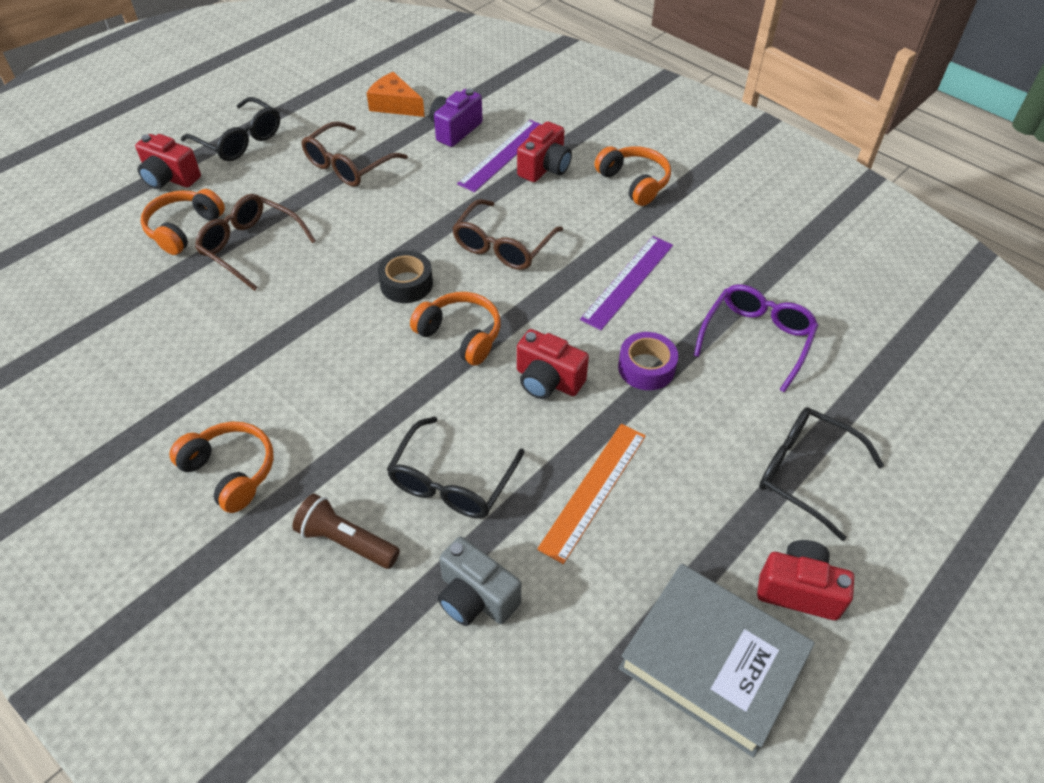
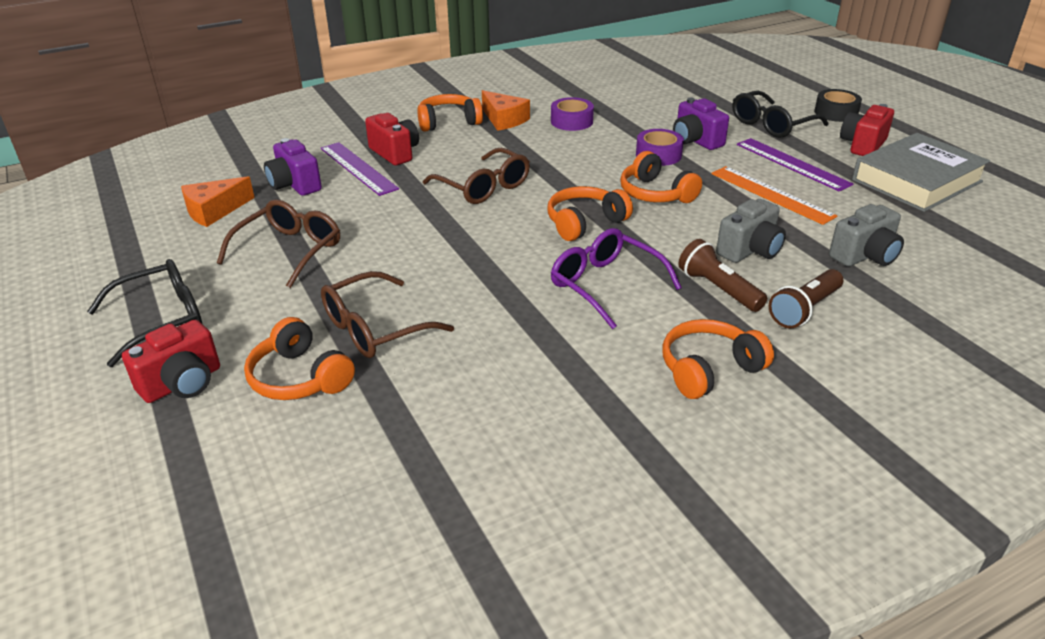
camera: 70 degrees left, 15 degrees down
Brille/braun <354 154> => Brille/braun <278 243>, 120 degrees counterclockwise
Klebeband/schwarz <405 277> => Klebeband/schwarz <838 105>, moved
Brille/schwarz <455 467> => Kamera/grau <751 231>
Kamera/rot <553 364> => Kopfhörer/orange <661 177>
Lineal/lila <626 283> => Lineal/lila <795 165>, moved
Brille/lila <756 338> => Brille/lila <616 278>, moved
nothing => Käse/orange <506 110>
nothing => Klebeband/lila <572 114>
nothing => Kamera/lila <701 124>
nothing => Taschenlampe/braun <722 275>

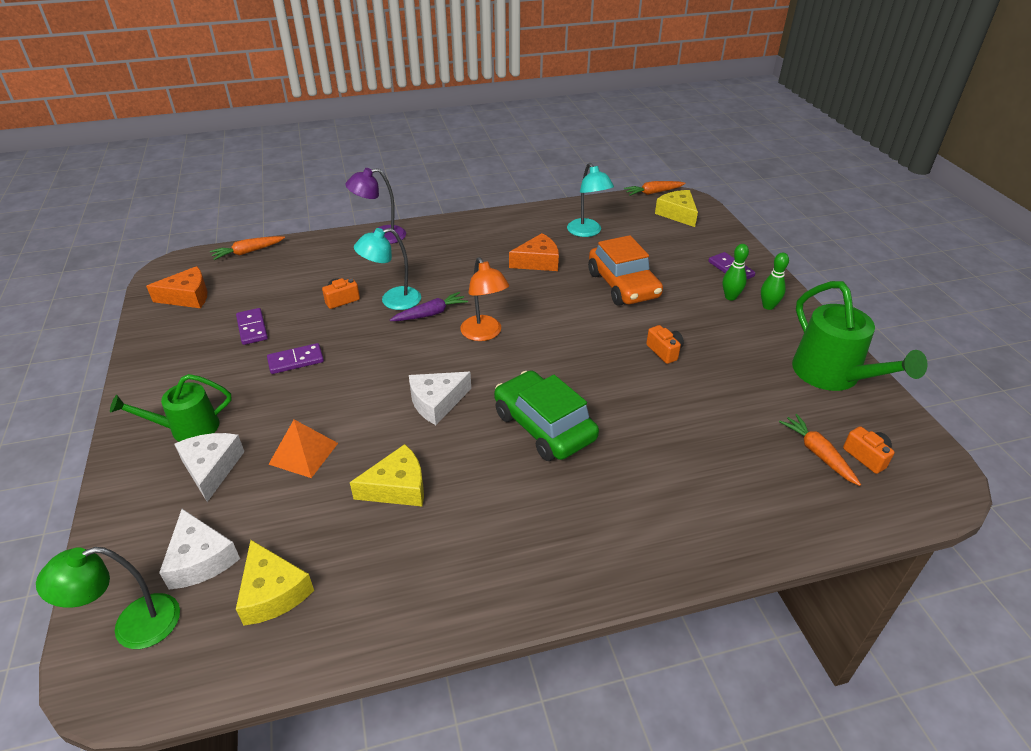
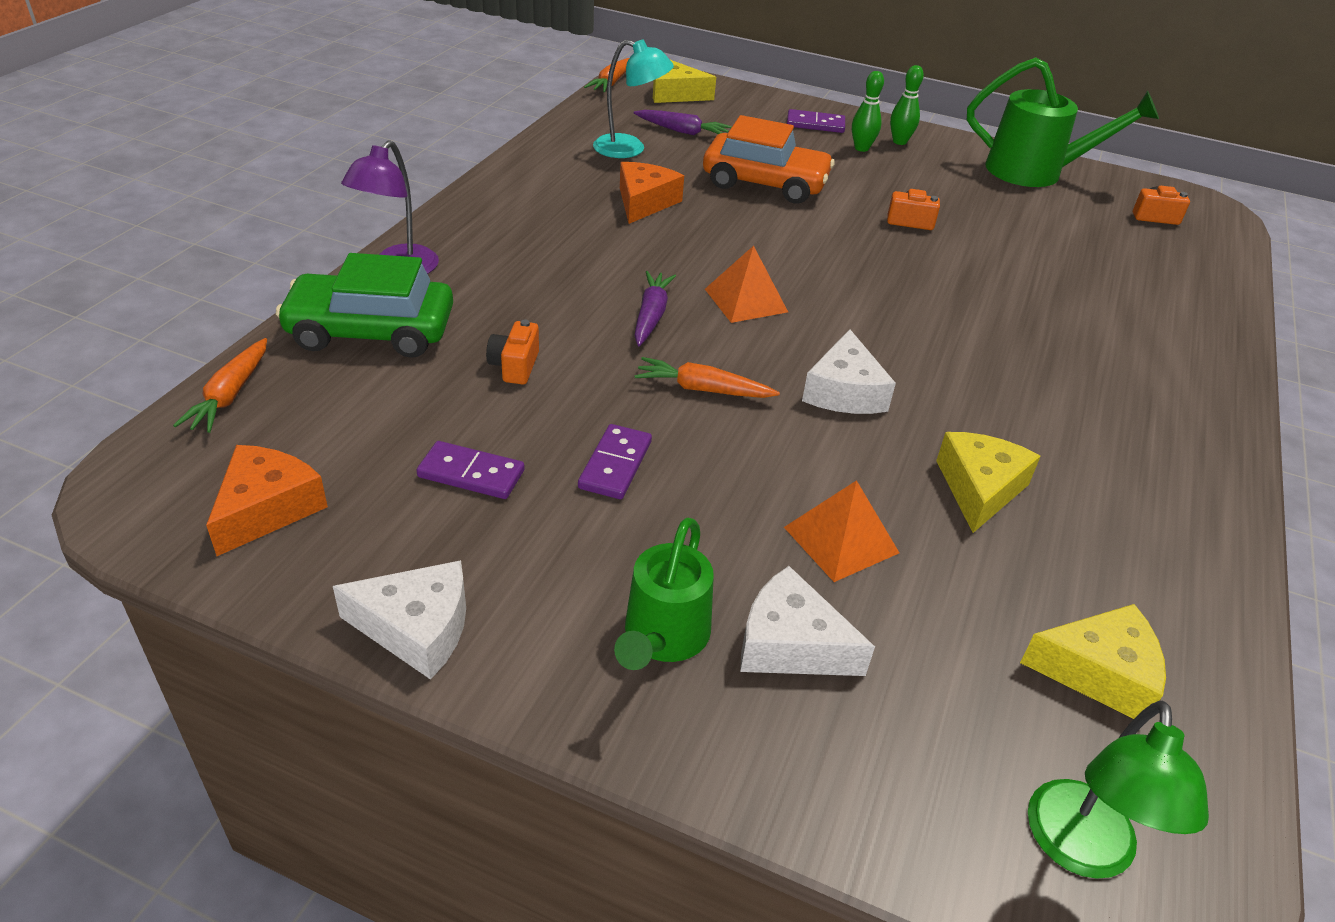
camera: 55 degrees left, 0 degrees up
Käse/weiß <199 549> => Käse/weiß <399 620>, moved
Lampe/türkis <387 269> => nothing
Lampe/orange <484 299> => Pyramide/orange <746 284>
Auto/grün <546 415> => Auto/grün <364 305>, moved
Karotte/orange <820 450> => Karotte/orange <707 377>, moved
nothing => Karotte/lila <682 122>

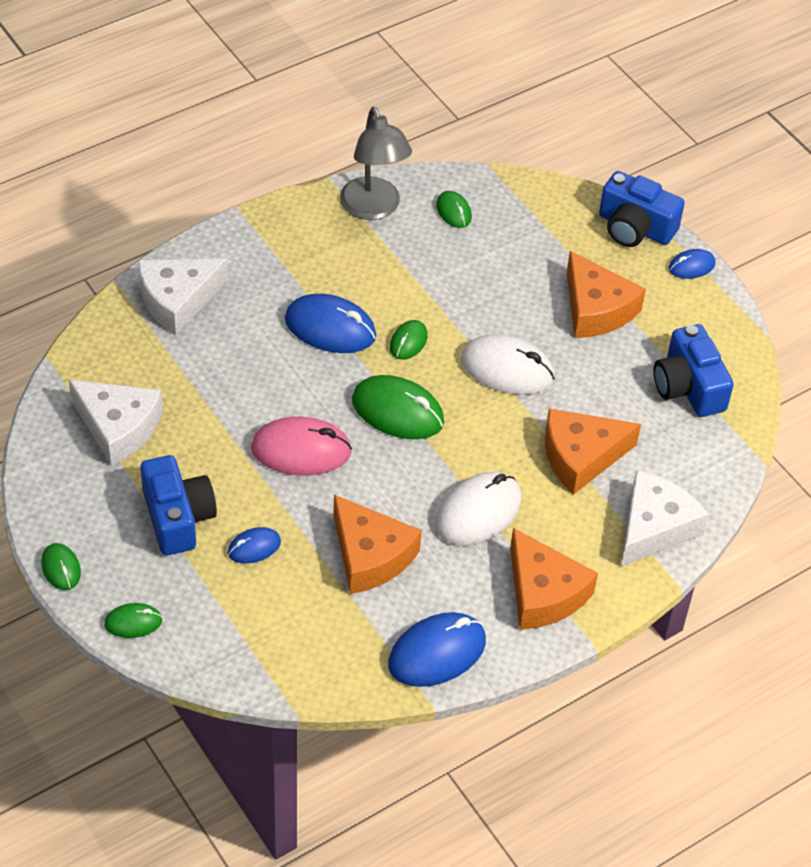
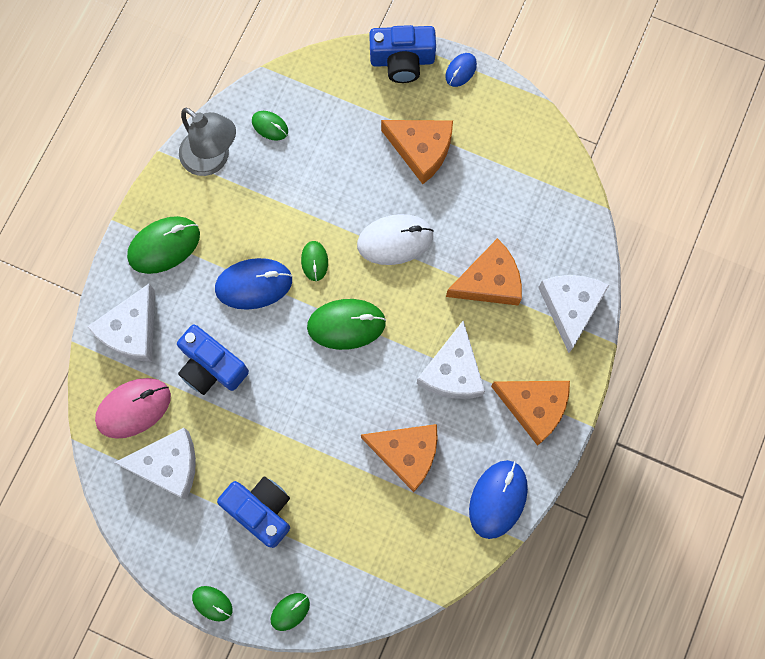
camera: 30 degrees left, 25 degrees up
Computermaus/blau <254 545> => nothing
Computermaus/rosa <301 446> => Computermaus/rosa <133 408>, moved
Computermaus/weiß <478 508> => Käse/weiß <451 360>
Käse/orange <593 452> => Käse/orange <484 272>, 150 degrees counterclockwise
Kamera/blau <694 370> => Kamera/blau <213 360>, moved
nothing => Computermaus/grün <163 245>

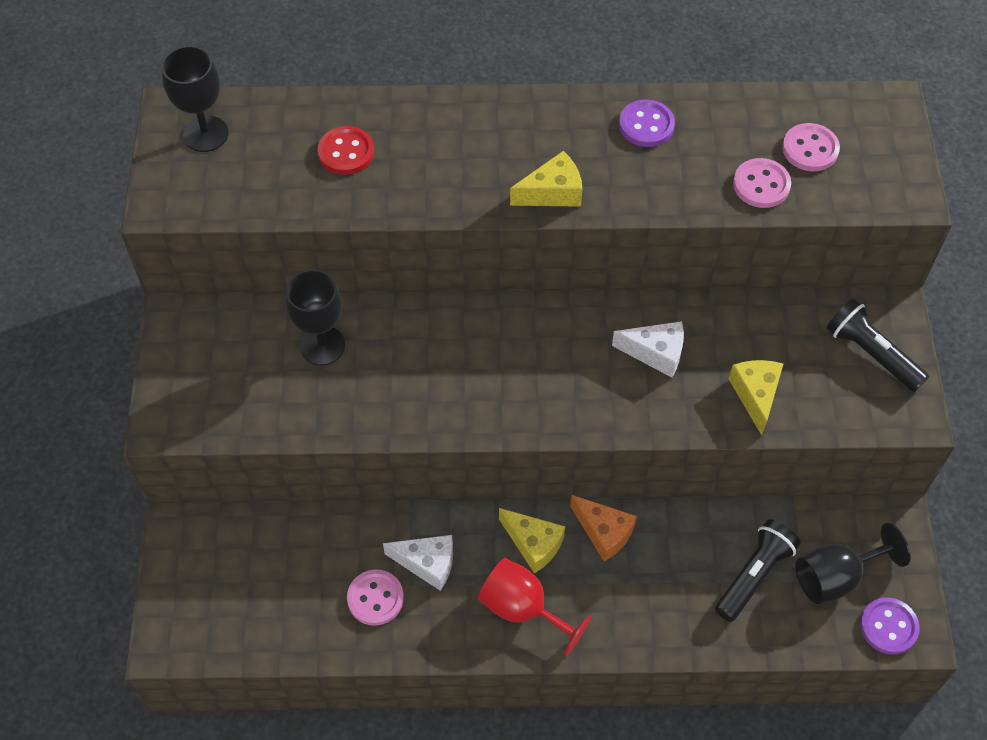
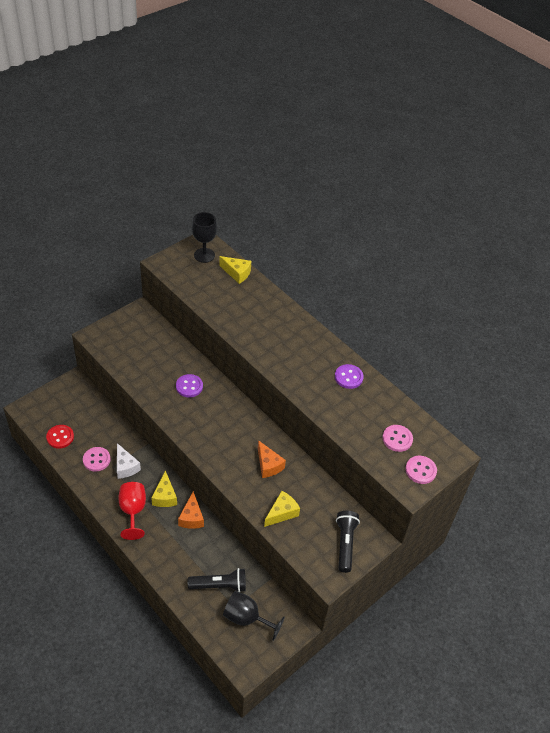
camera: 45 degrees right, 10 degrees down
Kelch/schwarz <315 317> => nothing
Knopf/rot <346 150> => Knopf/rot <60 436>, moved
Käse/gelb <546 179> => Käse/gelb <235 270>, moved
Käse/weiß <648 349> => Käse/orange <272 459>
Knopf/rosa <762 183> => Knopf/rosa <421 470>, moved
Knopf/lila <890 625> => Knopf/lila <189 385>, moved

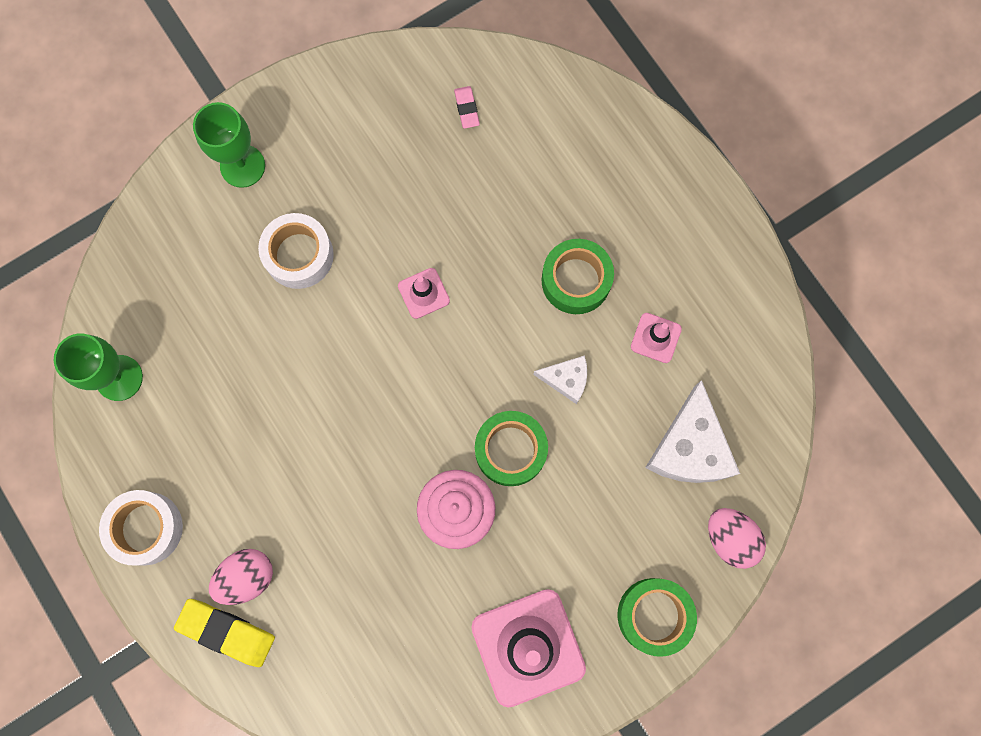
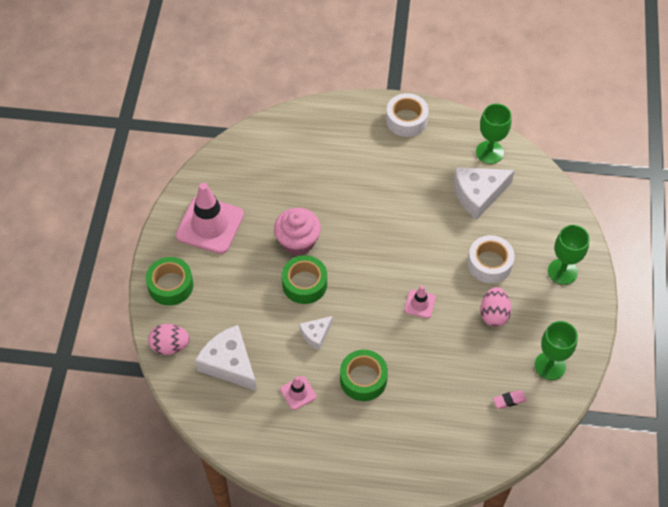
camera: 130 degrees right, 20 degrees down
Radiergummi/gelb <224 633> => nothing
Ei/rosa <241 577> => Ei/rosa <495 307>, moved
Radiergummi/rosa <467 107> => Radiergummi/rosa <510 399>, 45 degrees counterclockwise
nothing => Käse/weiß <484 193>
nothing => Kelch/grün <556 350>

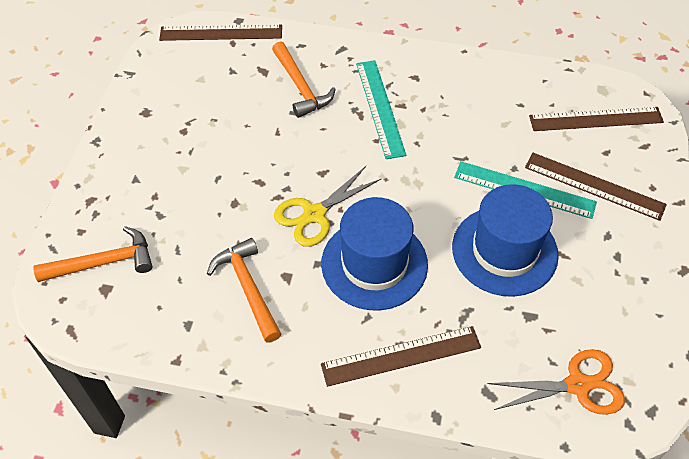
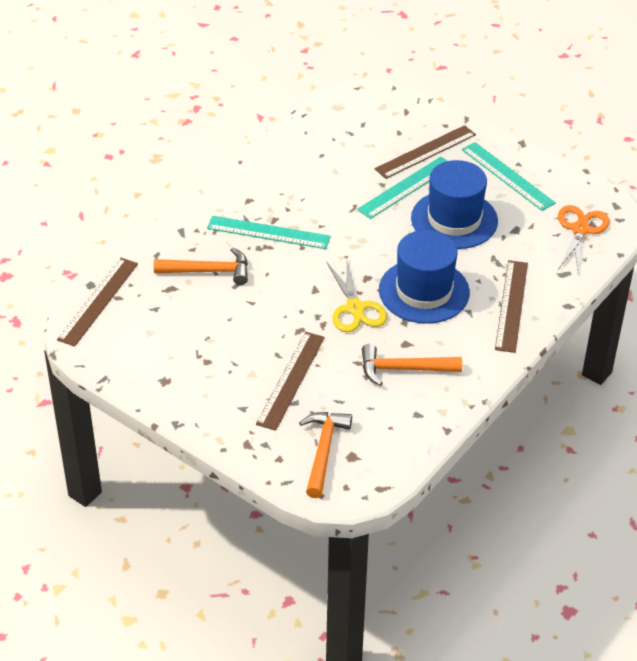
camera: 65 degrees left, 10 degrees down
Lineal/braun <596 119> => Lineal/braun <290 381>, moved
nothing => Lineal/türkis <509 176>

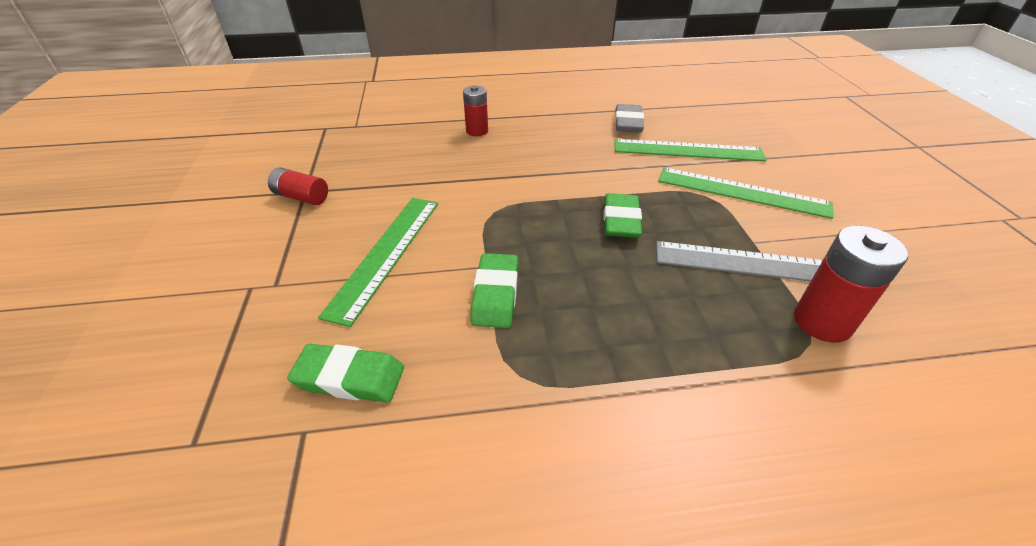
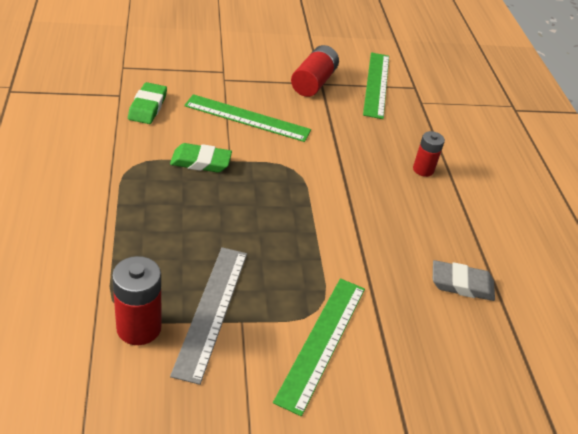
camera: 85 degrees right, 0 degrees up
Batterie/rot <298 186> => Batterie/rot <315 71>, x1.53
Radiergummi/grün <623 215> => nothing
Lineal/grün <690 150> => Lineal/grün <376 85>, moved

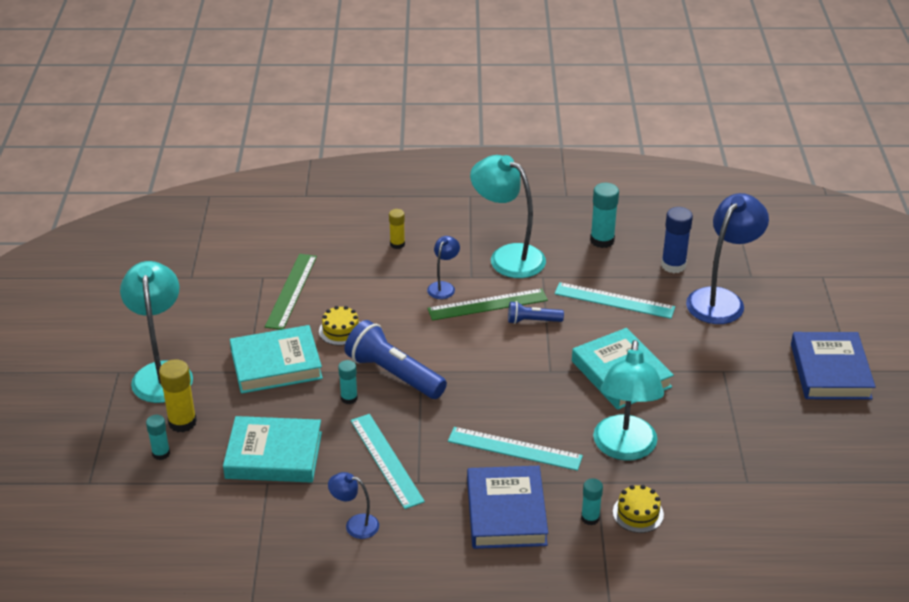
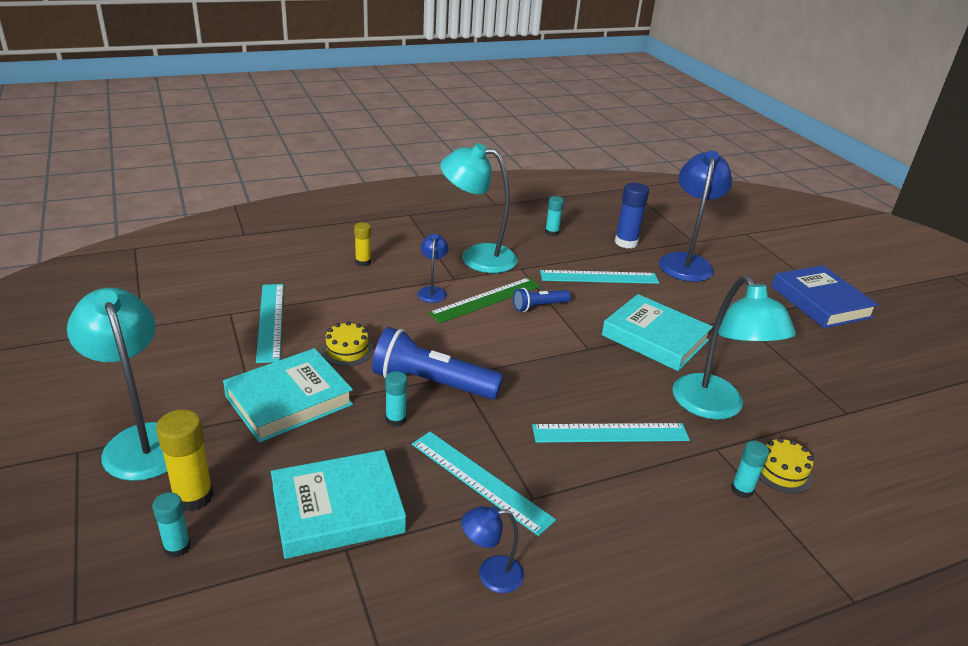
camera: 25 degrees left, 5 degrees down
Lineal/grün <291 292> => Lineal/türkis <269 323>
Buch/blau <507 507> => nothing
Klebestift/türkis <604 215> => Klebestift/türkis <554 216>, x0.62

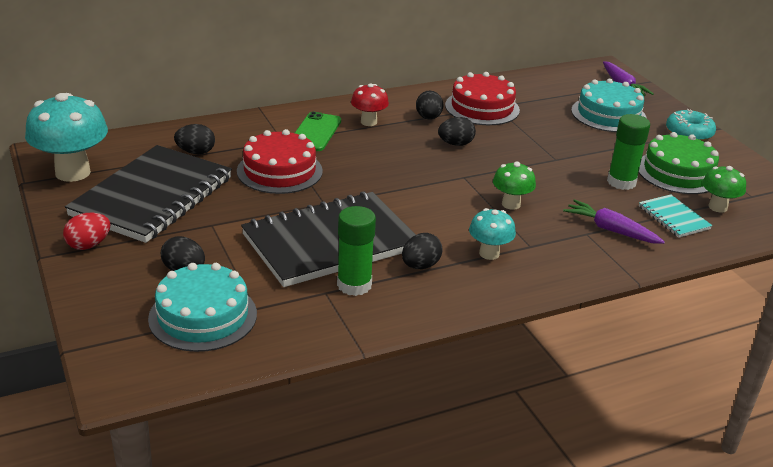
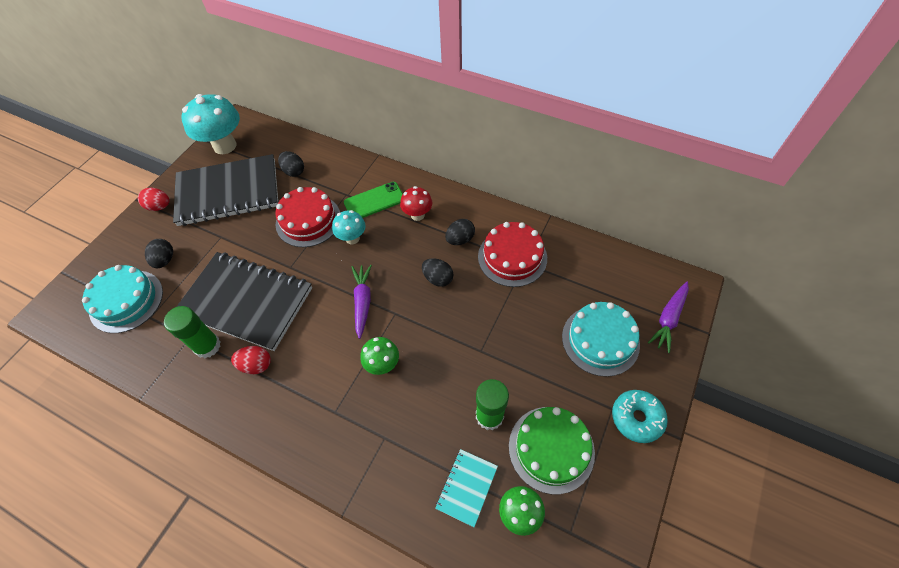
camera: 55 degrees right, 25 degrees up
Ei/schwarz <422 251> => Ei/rot <251 360>
Pilz/türkis <492 234> => Pilz/türkis <349 227>, moved
Karotte/lila <614 221> => Karotte/lila <362 302>, moved

